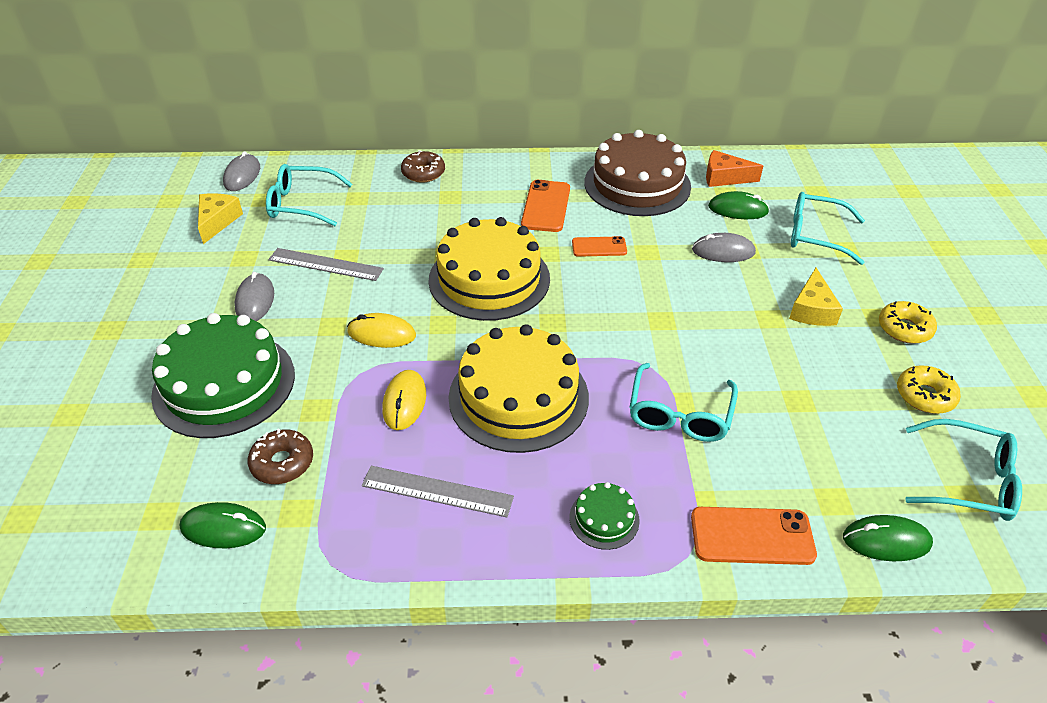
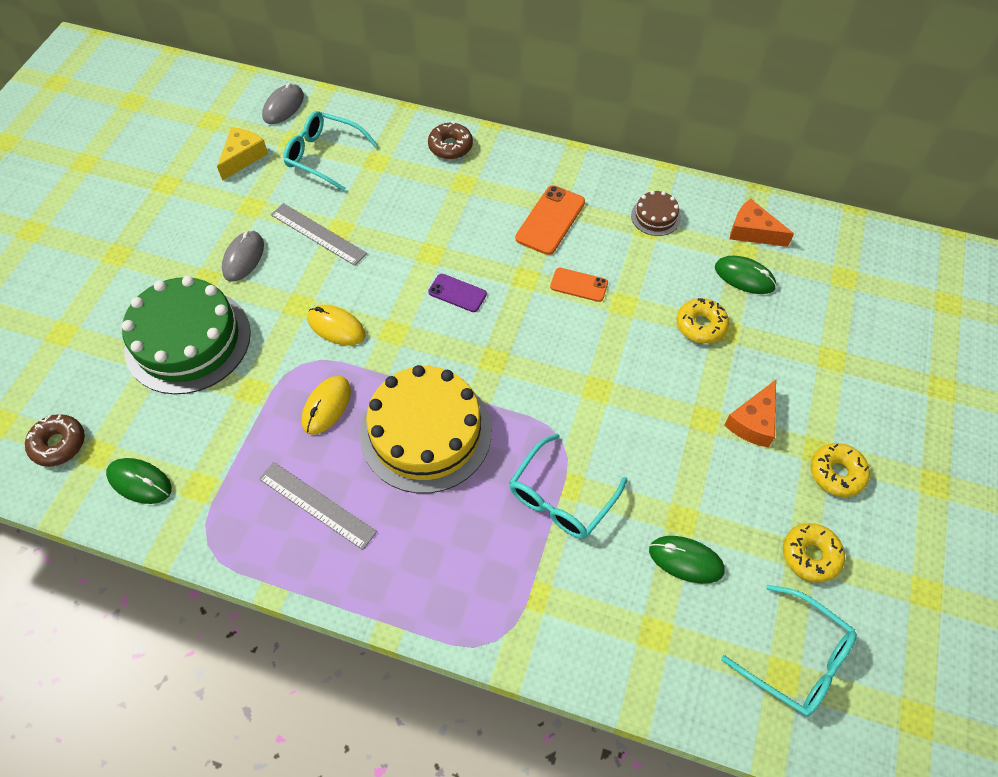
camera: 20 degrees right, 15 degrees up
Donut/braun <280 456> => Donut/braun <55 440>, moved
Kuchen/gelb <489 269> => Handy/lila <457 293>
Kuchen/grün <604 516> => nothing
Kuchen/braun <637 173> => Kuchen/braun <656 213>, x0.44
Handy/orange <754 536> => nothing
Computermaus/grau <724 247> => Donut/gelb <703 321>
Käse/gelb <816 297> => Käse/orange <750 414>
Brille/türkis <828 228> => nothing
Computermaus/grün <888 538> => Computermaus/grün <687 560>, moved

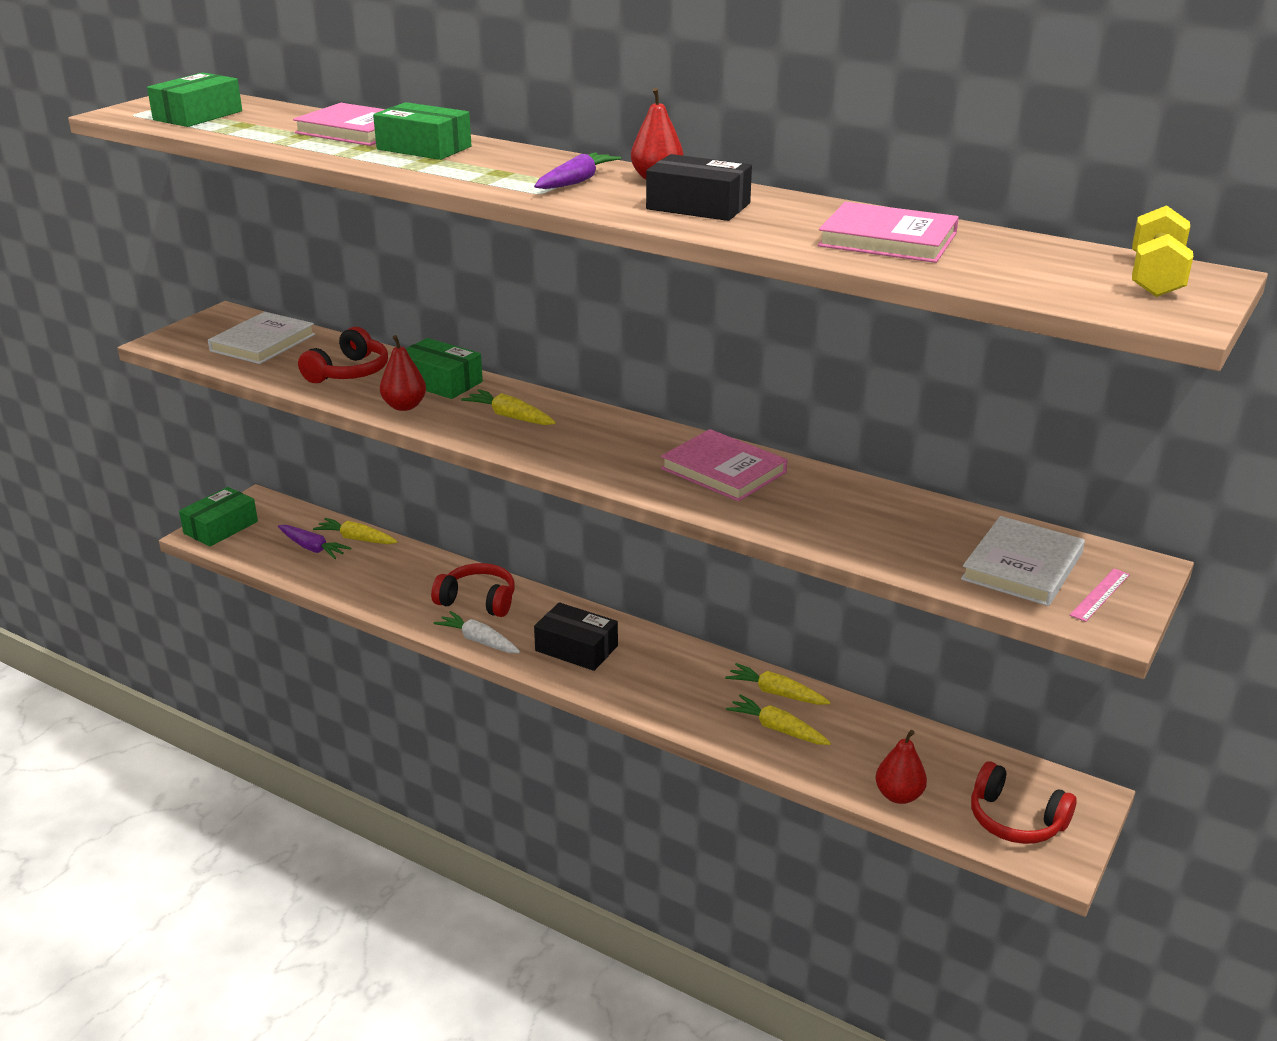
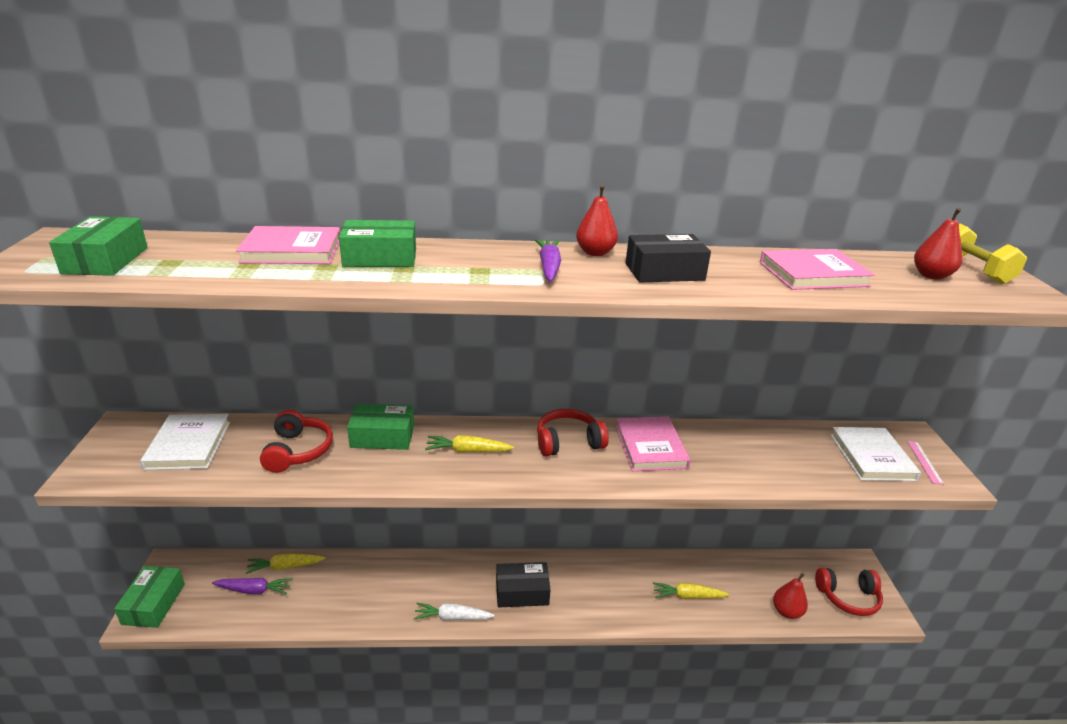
camera: 35 degrees left, 0 degrees up
Birne/rot <403 373> => Birne/rot <938 244>, moved
Kopfhörer/rot <473 590> => Kopfhörer/rot <573 432>, moved
Buch/rosa <724 465> => Buch/rosa <653 444>, 75 degrees clockwise
Karotte/gelb <778 684> => nothing

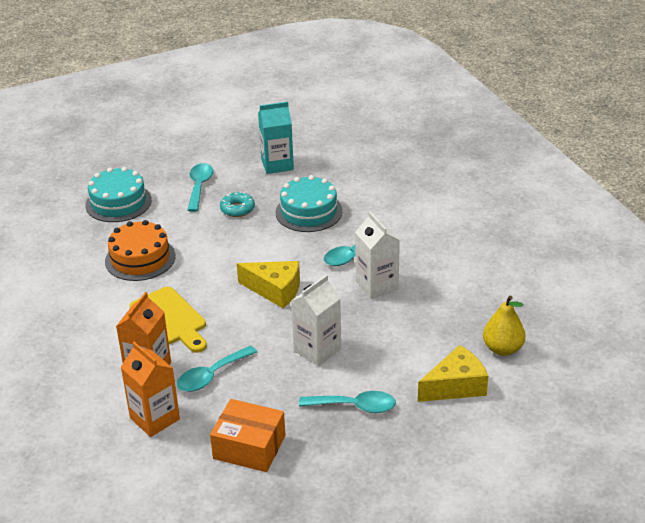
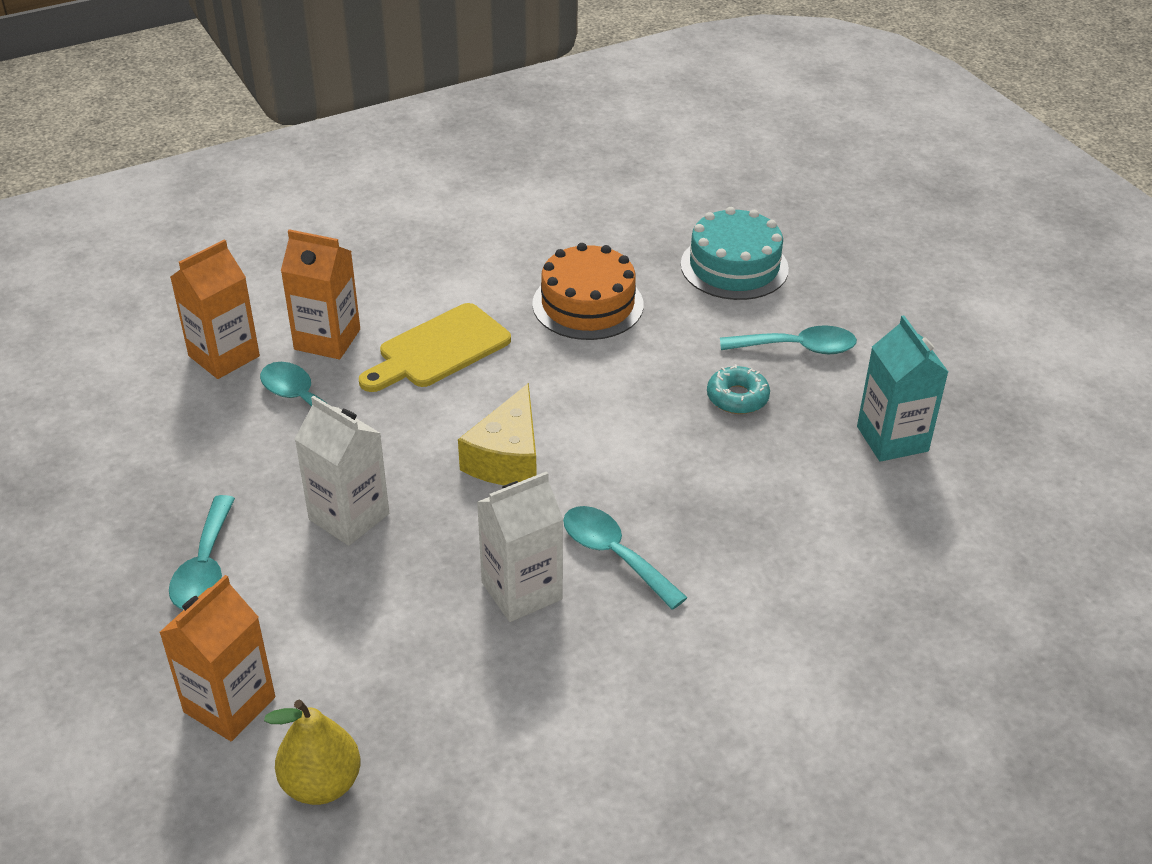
camera: 85 degrees right, 5 degrees up
Schachtel/orange <248 435> => nothing
Kuchen/türkis <309 203> => nothing
Käse/gelb <453 373> => Getränkekarton/orange <217 658>

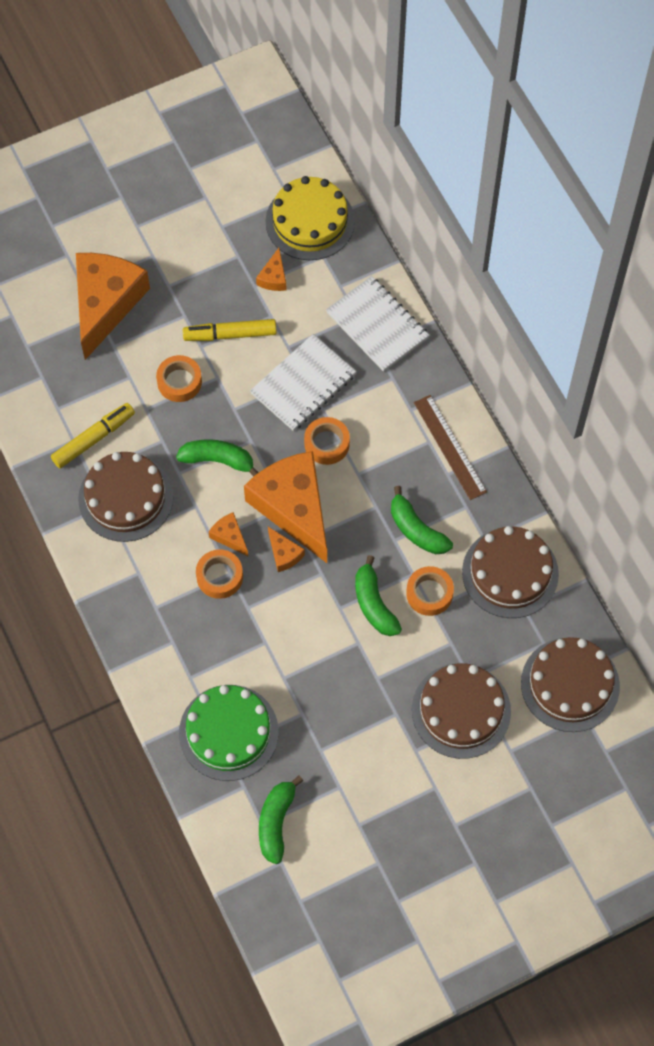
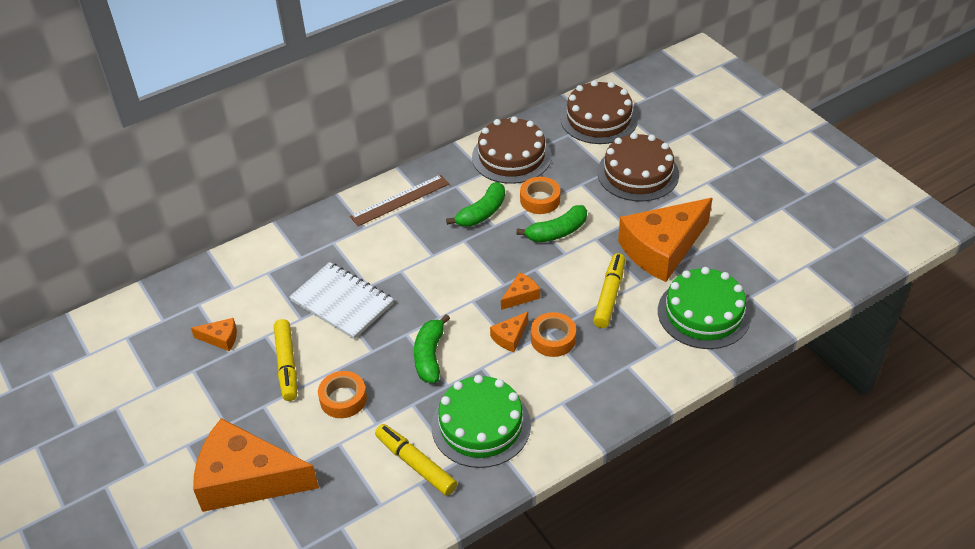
camera: 95 degrees left, 20 degrees down
Kuchen/braun <125 497> => Kuchen/grün <481 421>
Käse/orange <285 507> => Käse/orange <665 240>, moved
Banane/grün <281 819> => nothing
Kuchen/gelb <310 218> => nothing
Klebeband/orange <327 441> => nothing
Notizbuch/weiß <378 324> => nothing
nothing => Filzstift/gelb <609 290>

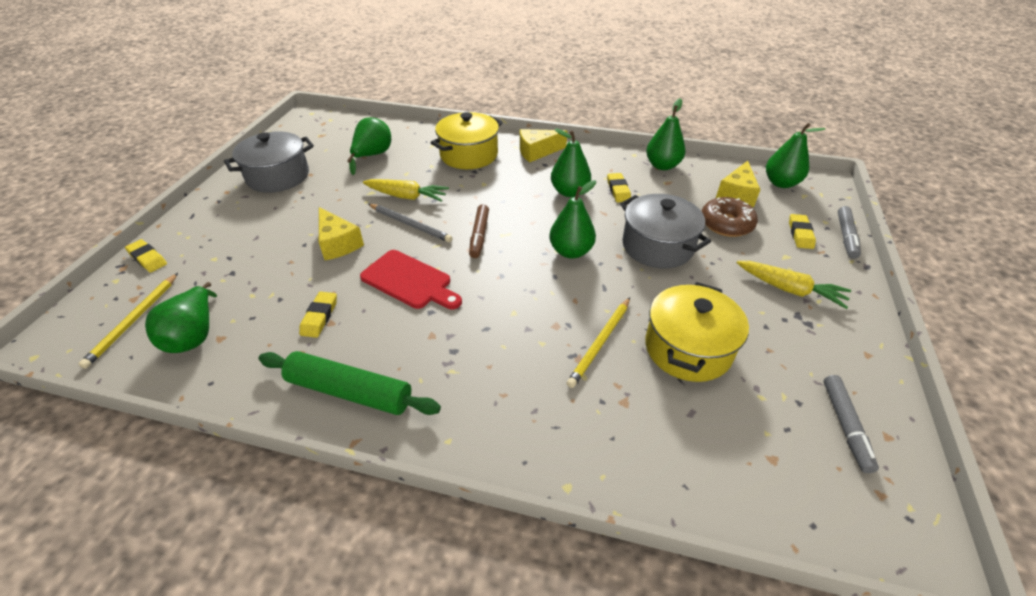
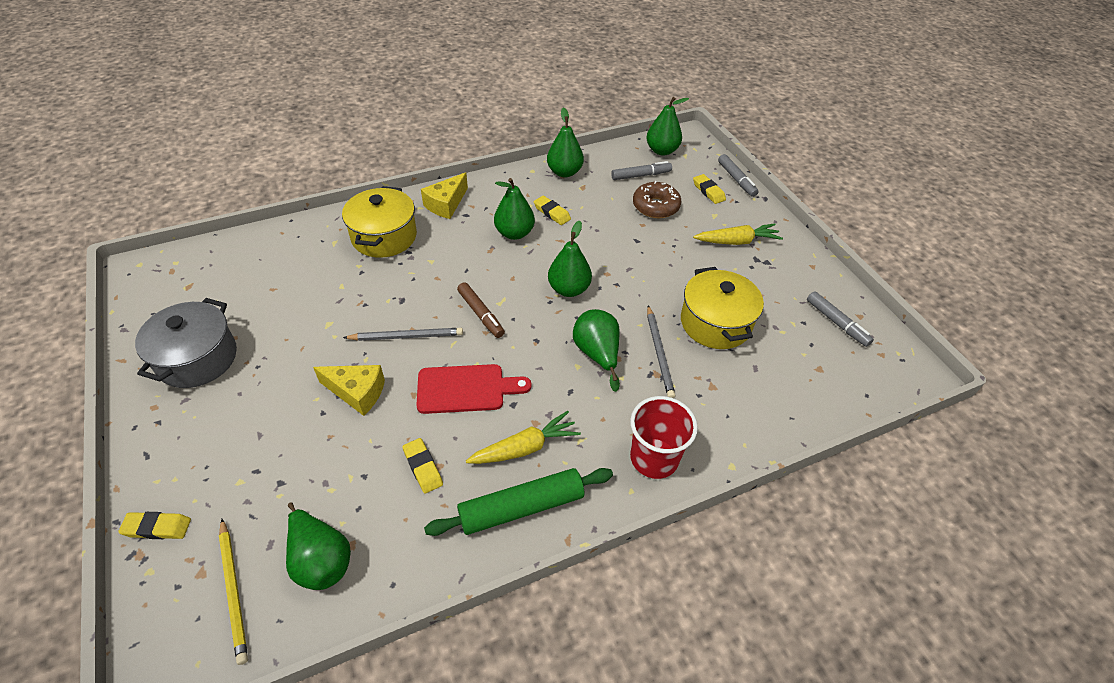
camera: 40 degrees left, 5 degrees up
Birne/grün <369 146> => Birne/grün <596 350>, moved
Karotte/gelb <406 190> => Karotte/gelb <523 437>, moved
Bleistift/gelb <598 342> => Bleistift/grau <661 351>
Kochtopf/grau <665 231> => nothing
Käse/gelb <738 184> => Filzstift/grau <641 170>
nothing => Becher/rot <664 437>

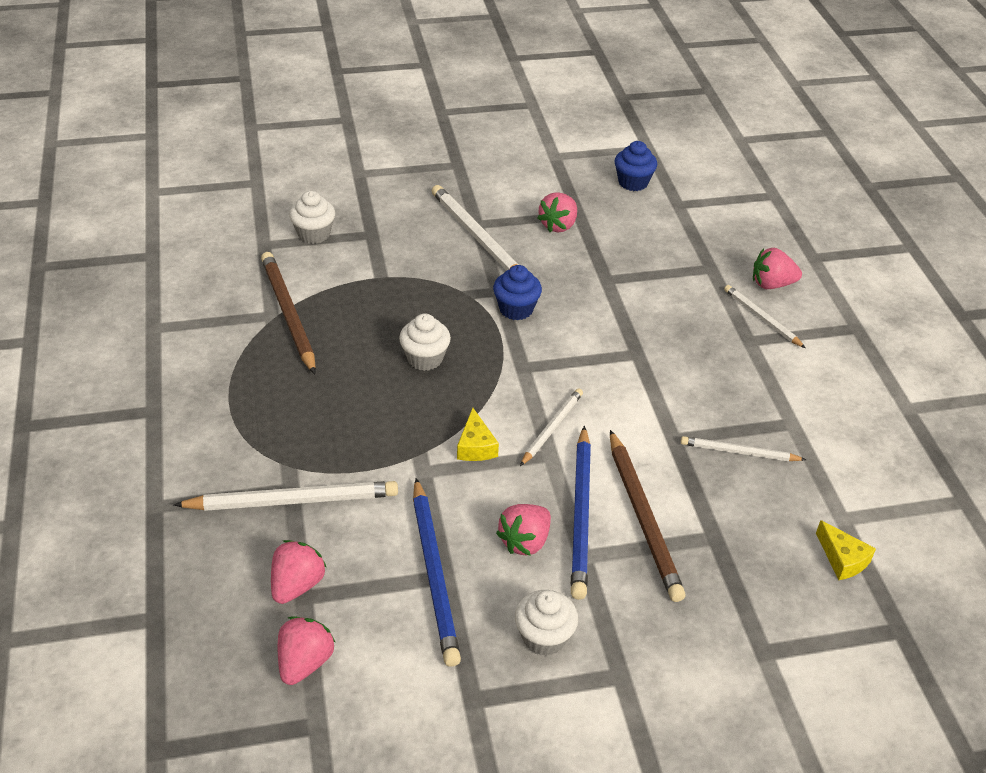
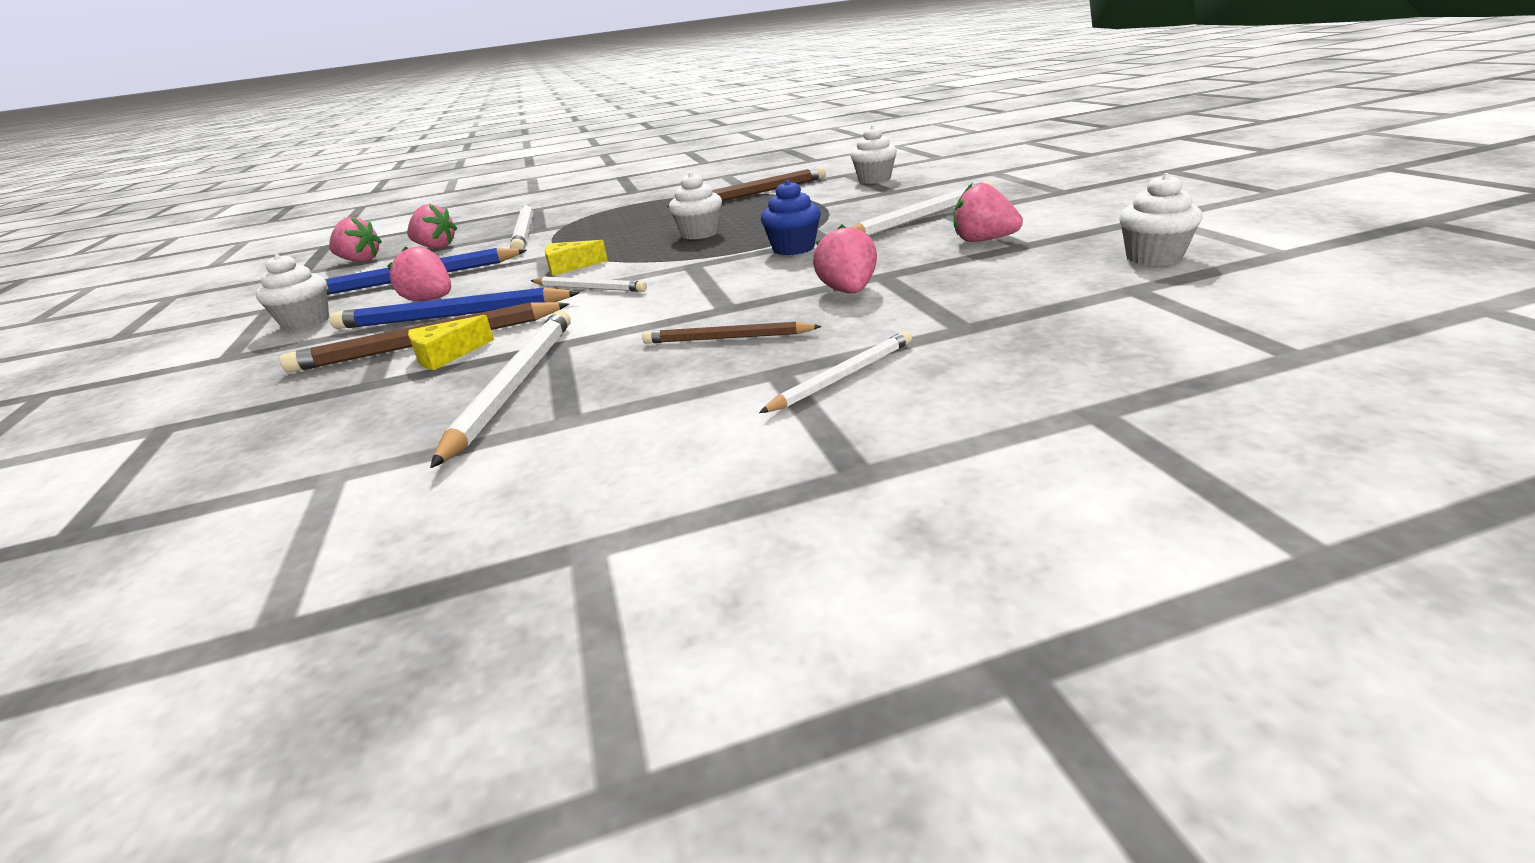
camera: 90 degrees right, 15 degrees down
Muffin/blau <636 166> => Muffin/weiß <1160 219>
Bleistift/weiß <743 448> => Bleistift/weiß <500 389>, x1.68
Erdbeere/rosa <777 268> => Erdbeere/rosa <845 259>, moved
Käse/gelb <846 550> => Käse/gelb <451 342>, moved
nothing => Bleistift/braun <732 332>

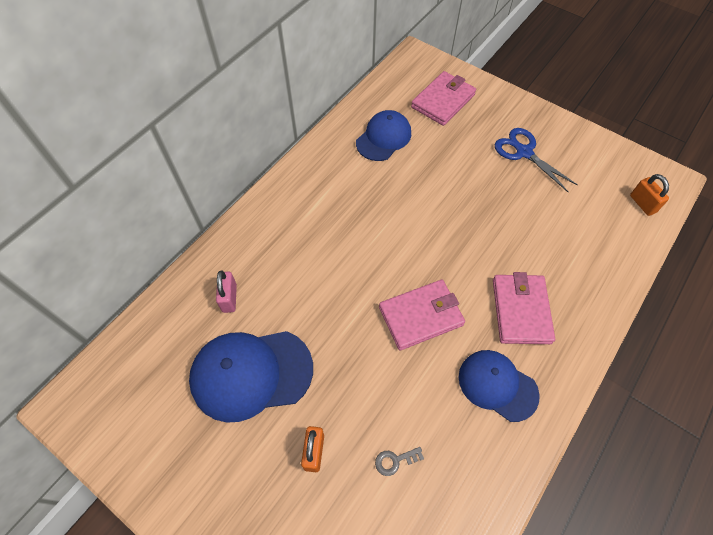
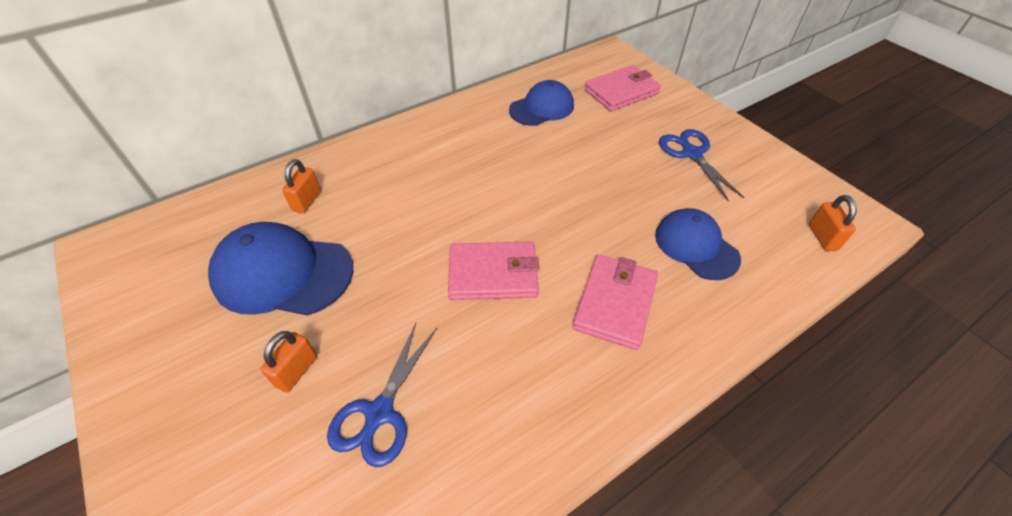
camera: 20 degrees right, 10 degrees down
Vorhängeschloss/rosa <226 291> => Vorhängeschloss/orange <301 186>
Schlüssel/grau <399 461> => Schere/blau <382 395>
Kappe/blau <499 386> => Kappe/blau <698 244>, moved

